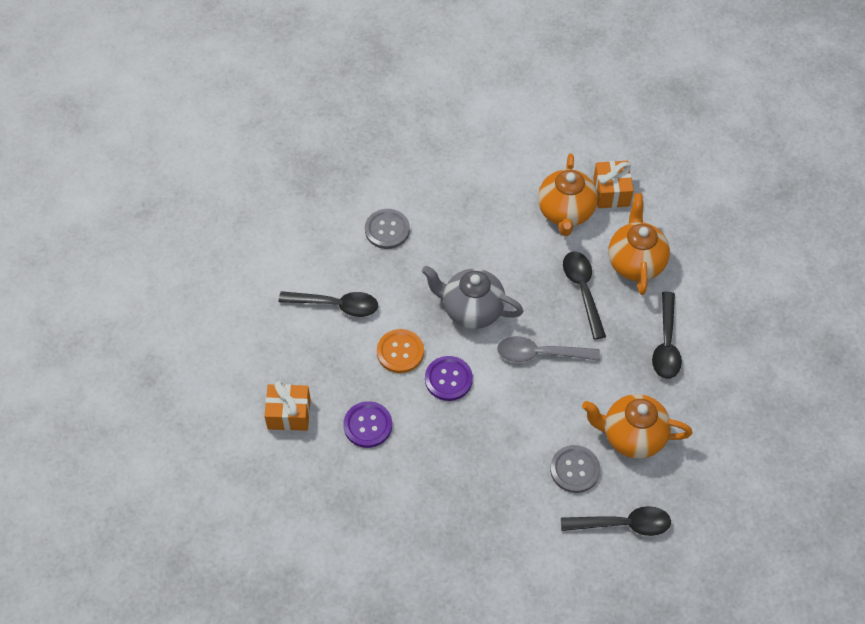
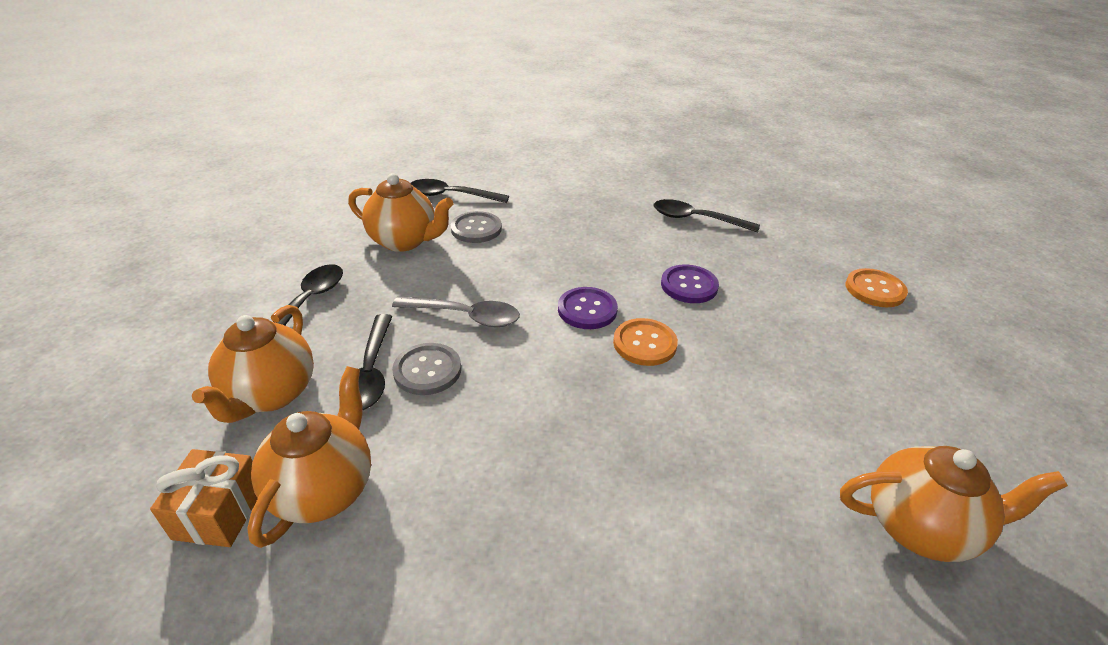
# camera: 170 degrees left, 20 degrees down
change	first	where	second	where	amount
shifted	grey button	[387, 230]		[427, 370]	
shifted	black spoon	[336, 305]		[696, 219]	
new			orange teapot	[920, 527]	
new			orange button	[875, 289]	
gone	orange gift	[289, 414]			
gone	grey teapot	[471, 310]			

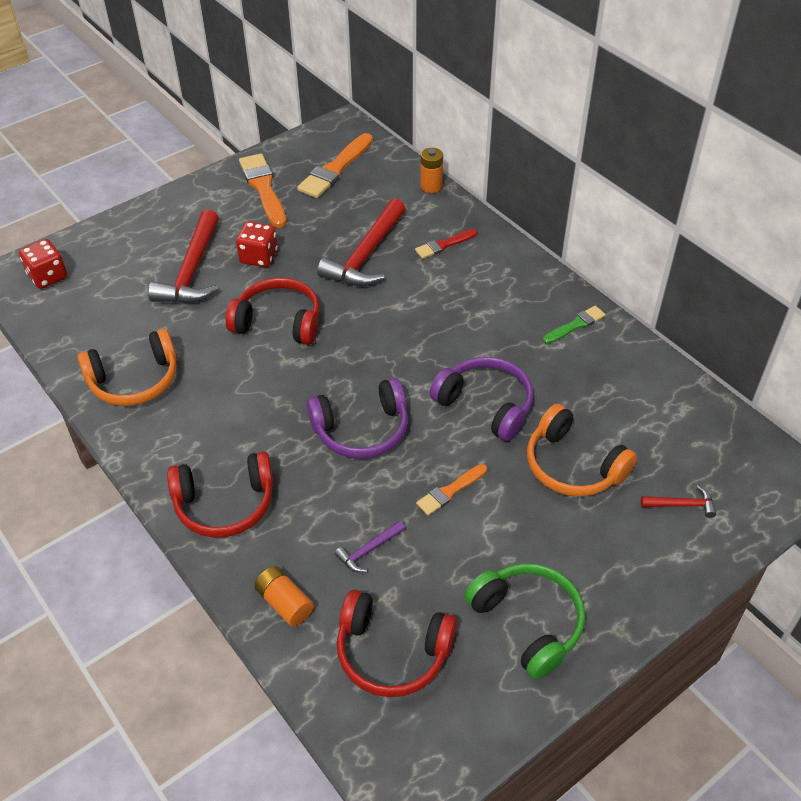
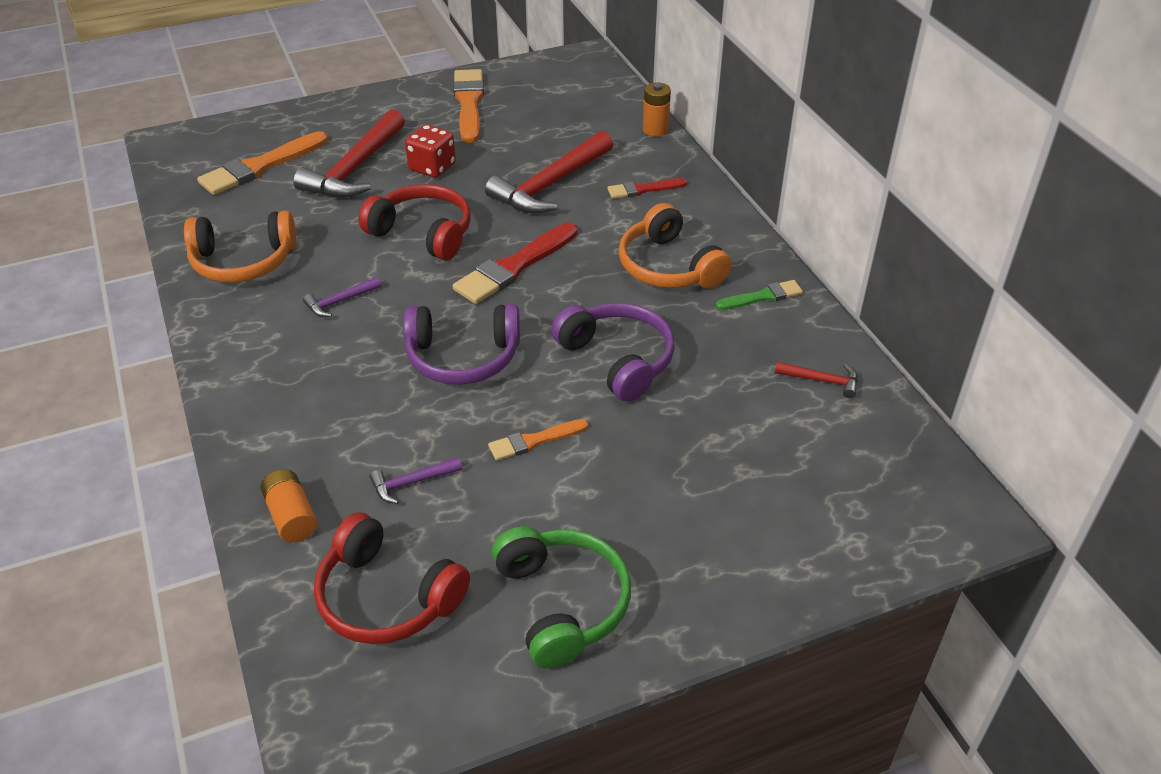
# camera: 15 degrees right, 5 degrees down
change	first	where	second	where	amount
shifted	orange brush	[335, 169]		[260, 166]	
new			purple hammer	[339, 302]	
new			red brush	[514, 267]	
shifted	orange headphones	[573, 465]		[668, 267]	
shifted	red hammer	[682, 505]		[822, 381]	
gone	red dice	[48, 276]			
gone	red headphones	[225, 504]			

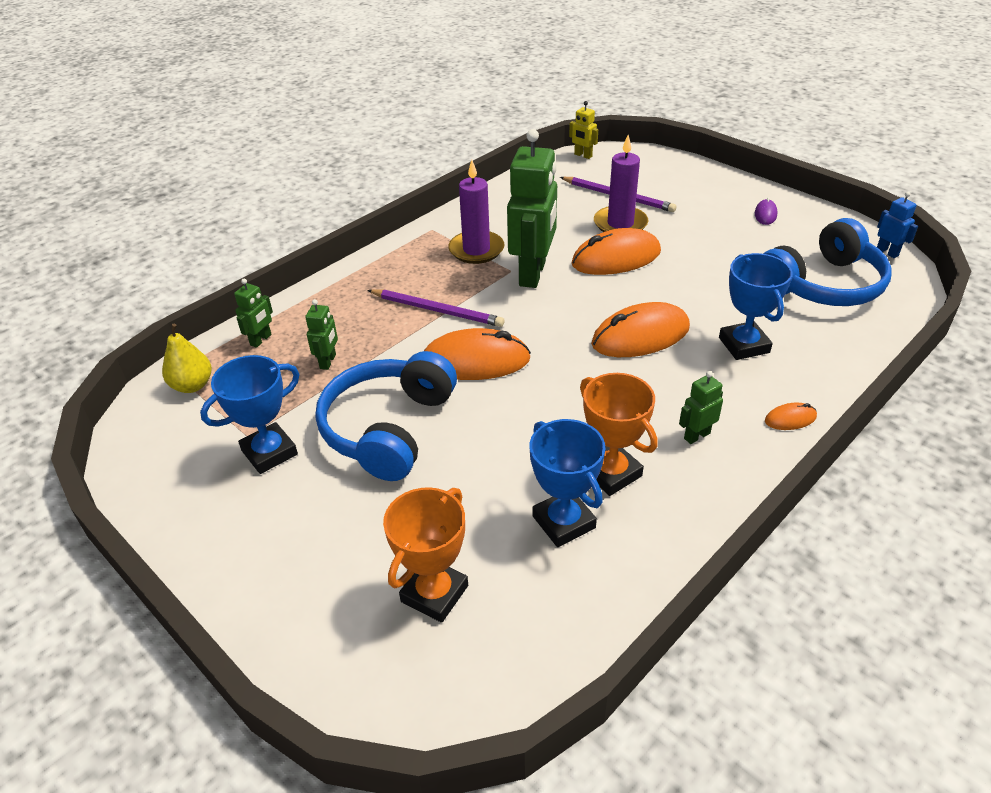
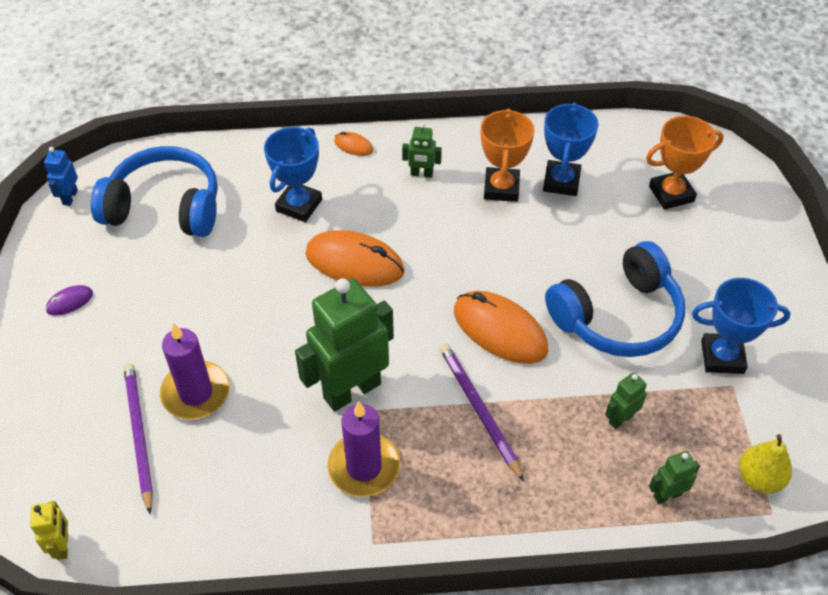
# camera: 140 degrees left, 10 degrees up
change	first	where	second	where	amount
gone	orange mouse	[616, 258]			

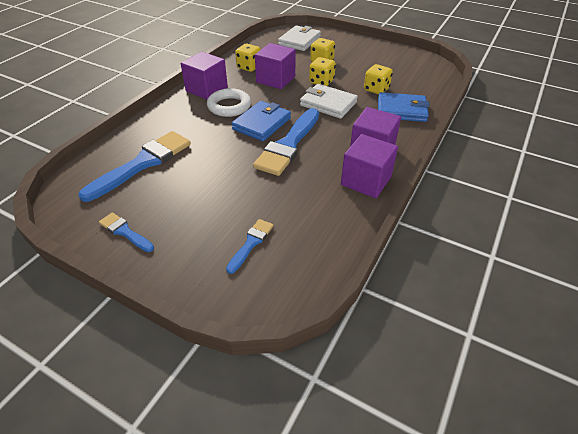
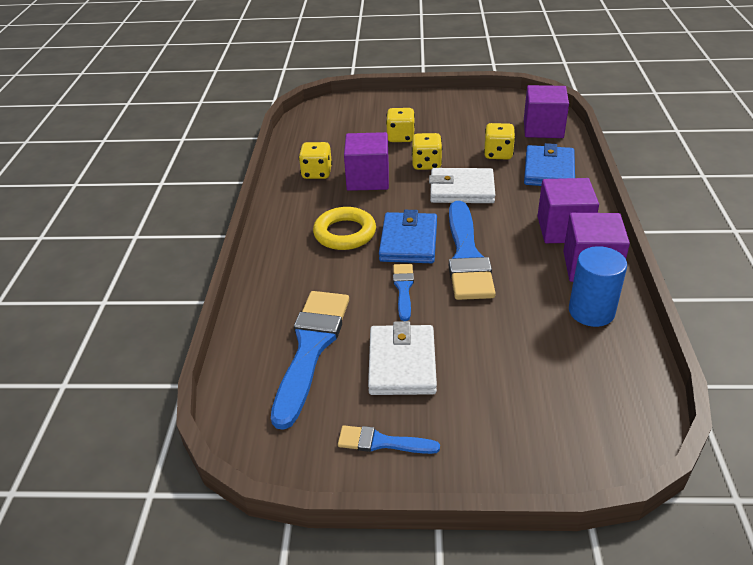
# camera: 25 degrees left, 5 degrees down
change	first	where	second	where	amount
repainted	white ring	[229, 106]	yellow ring	[345, 233]	
shifted	white wallet	[299, 41]		[402, 363]	
shifted	blue brush	[251, 243]		[403, 288]	
shifted	purple cube	[206, 89]		[543, 128]	
rotated	blue wallet	[401, 110]		[549, 170]	60 degrees counterclockwise
new			blue cylinder	[591, 311]	

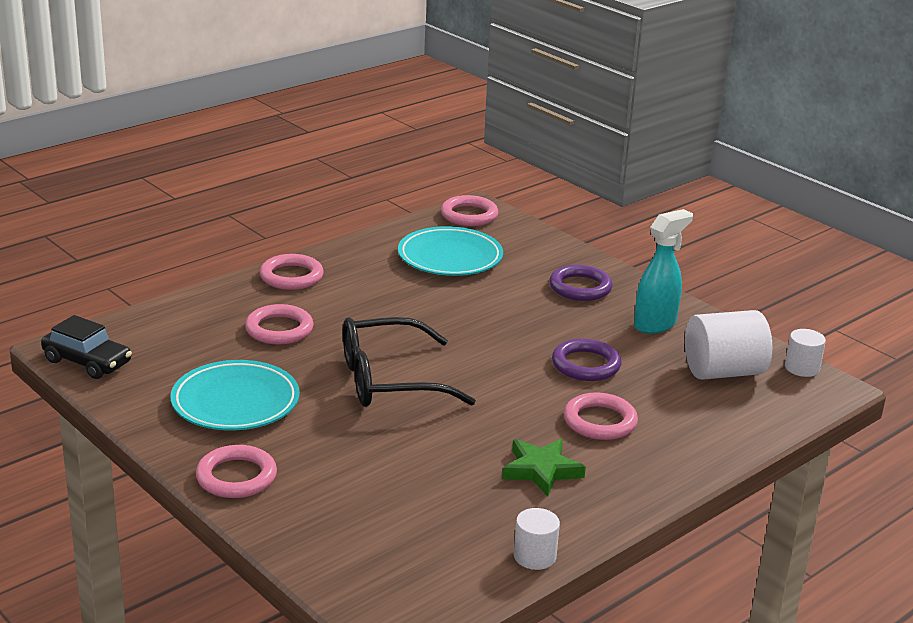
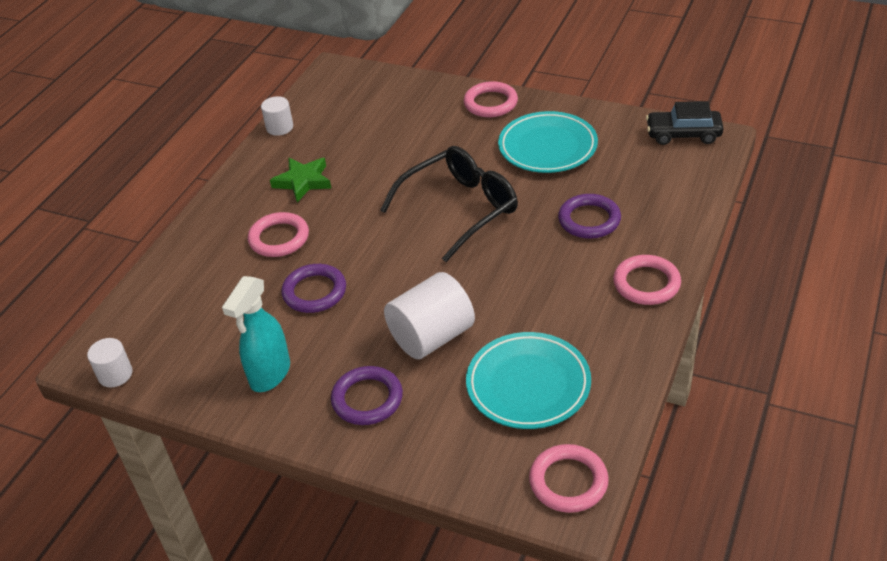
# camera: 160 degrees right, 15 degrees up
change	first	where	second	where	amount
shifted	white cylinder	[723, 372]		[431, 337]	
repainted	pink ring	[279, 329]	purple ring	[589, 220]	

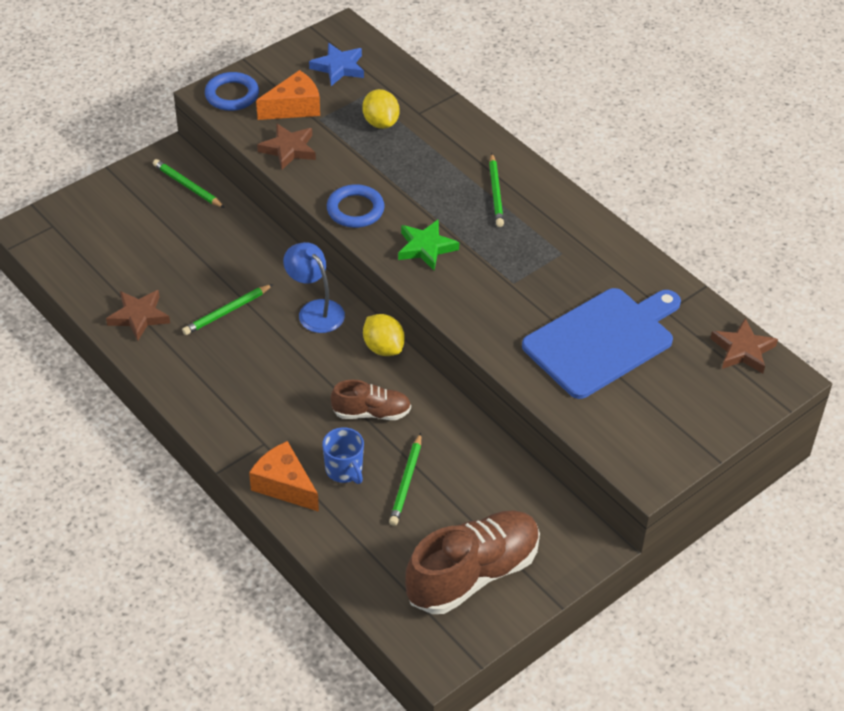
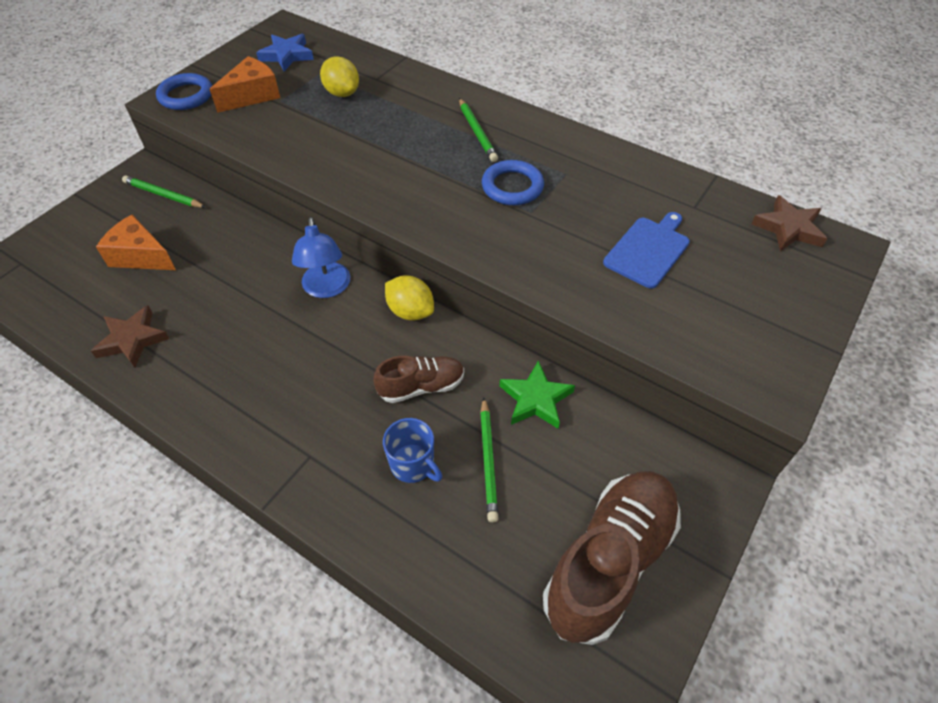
# camera: 15 degrees left, 5 degrees up
change	first	where	second	where	amount
shifted	orange cheese	[284, 485]		[140, 256]	
rotated	blue lamp	[315, 310]		[327, 288]	135 degrees counterclockwise
shifted	blue ring	[355, 210]		[512, 187]	
shifted	green star	[426, 247]		[535, 399]	
scaled	blue cutting board	[602, 340]		[648, 250]	x0.57
gone	green pencil	[226, 312]			
gone	brown star	[288, 149]			

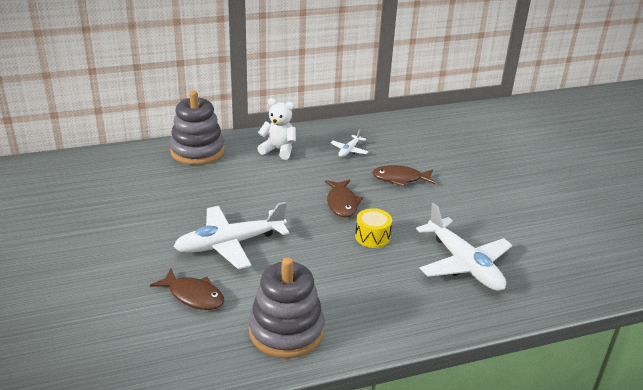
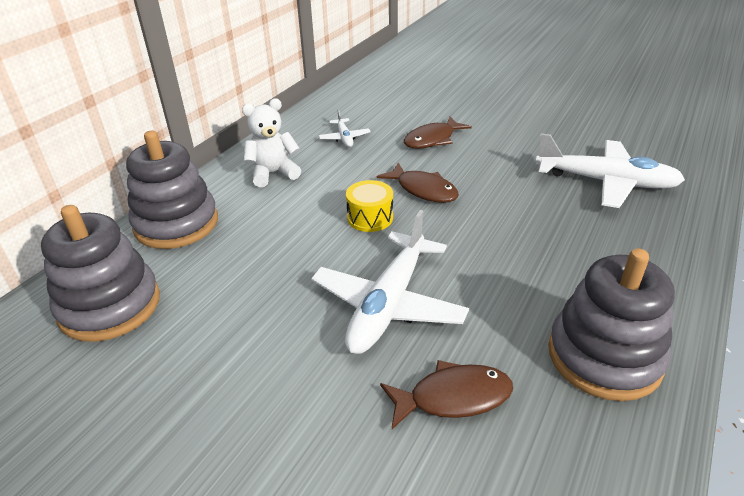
# camera: 40 degrees left, 5 degrees up
change	first	where	second	where	amount
new			grey stacking toy	[110, 306]	
shifted	yellow drum	[372, 237]		[370, 217]	

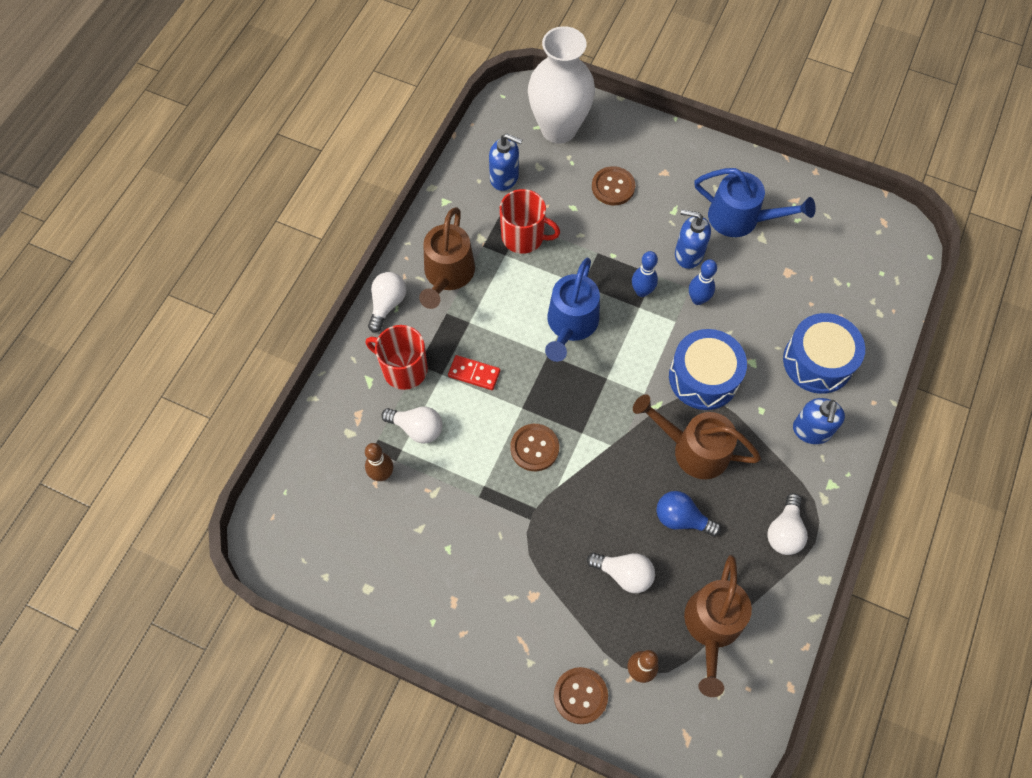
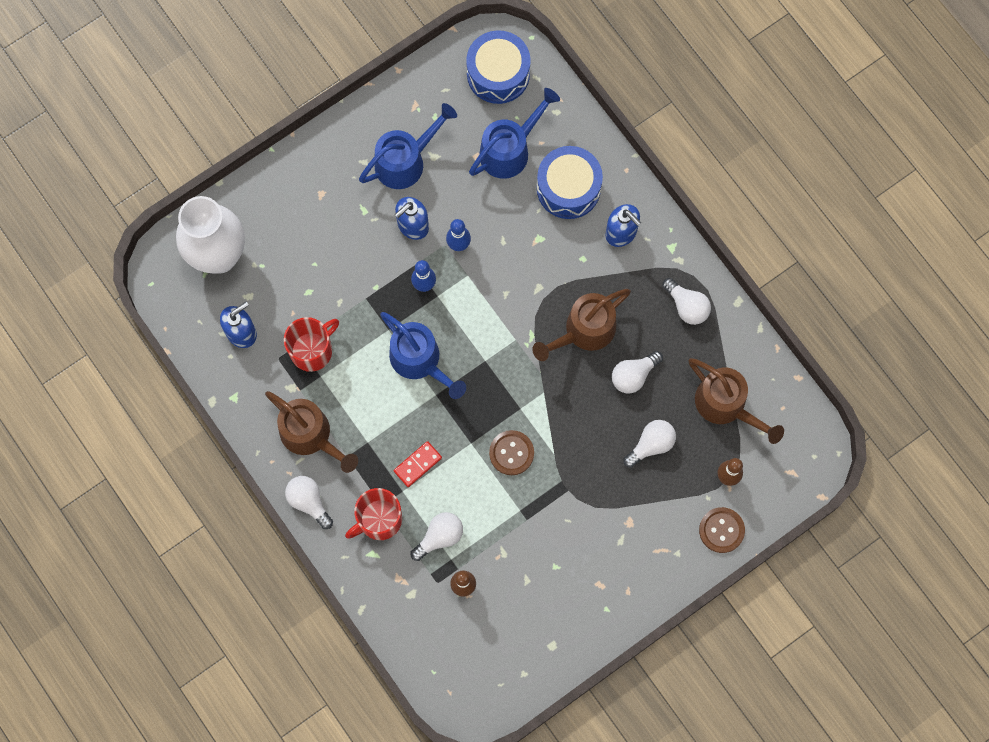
# camera: 60 degrees left, 10 degrees up
change	first	where	second	where	amount
shifted	blue drum	[703, 377]		[498, 74]	
new			blue watering can	[510, 149]	
repainted	blue light bulb	[681, 519]	white light bulb	[633, 375]	
gone	brown button	[613, 187]			

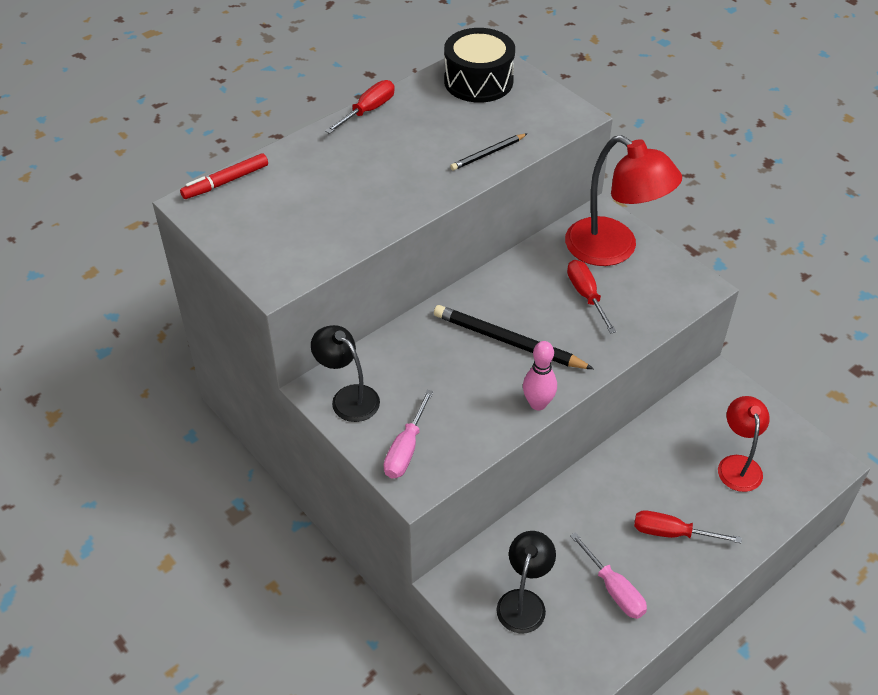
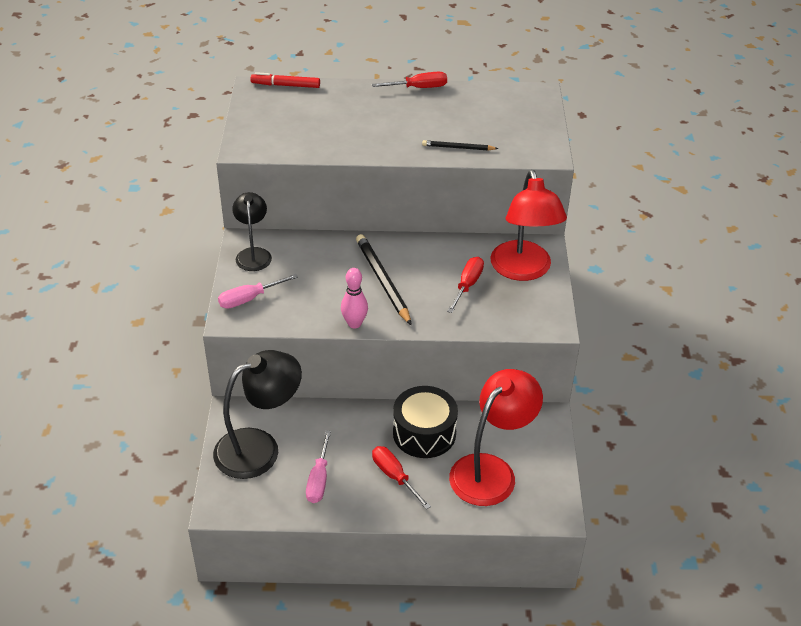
# camera: 40 degrees right, 5 degrees down
change	first	where	second	where	amount
scaled	black lamp	[524, 601]		[259, 448]	x1.68
shifted	black drum	[478, 81]		[424, 433]	
scaled	red lamp	[738, 465]		[491, 470]	x1.68

